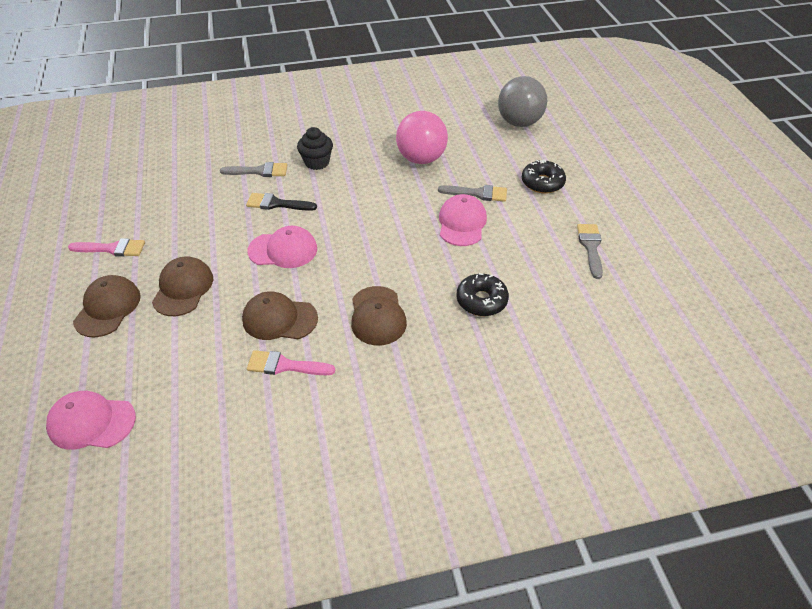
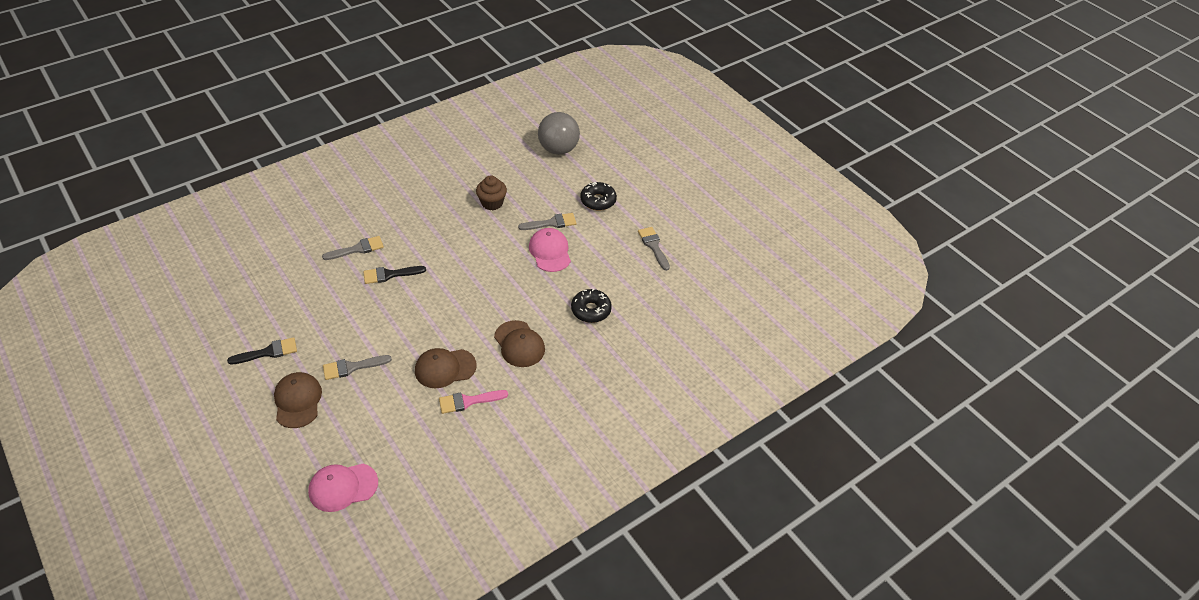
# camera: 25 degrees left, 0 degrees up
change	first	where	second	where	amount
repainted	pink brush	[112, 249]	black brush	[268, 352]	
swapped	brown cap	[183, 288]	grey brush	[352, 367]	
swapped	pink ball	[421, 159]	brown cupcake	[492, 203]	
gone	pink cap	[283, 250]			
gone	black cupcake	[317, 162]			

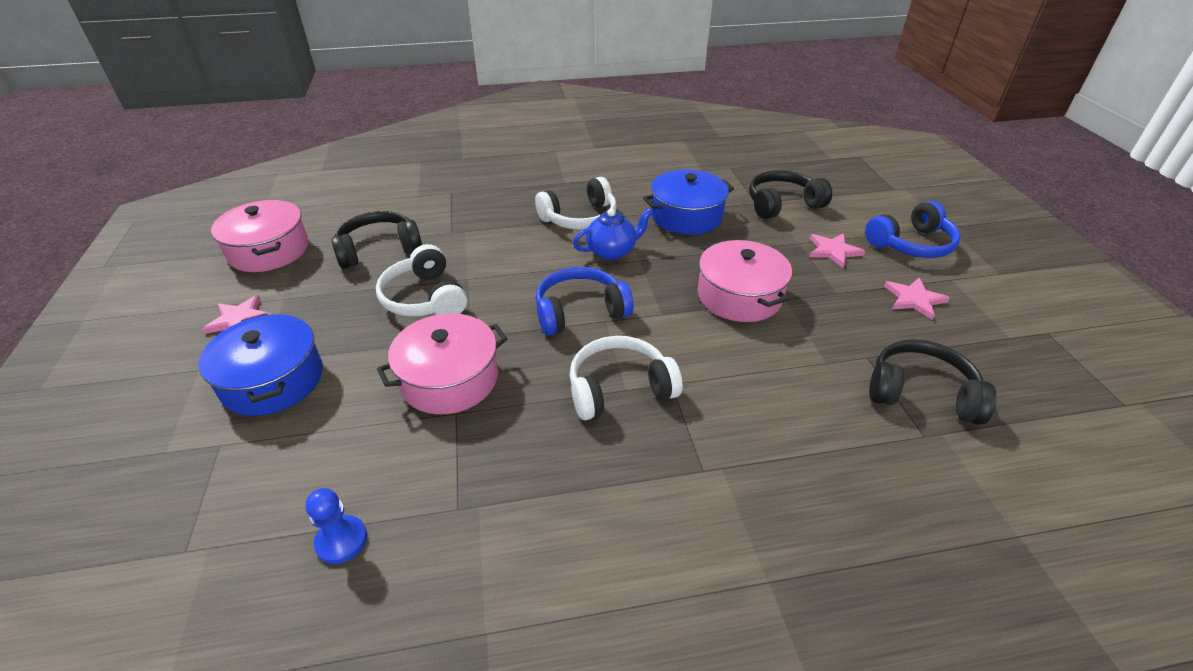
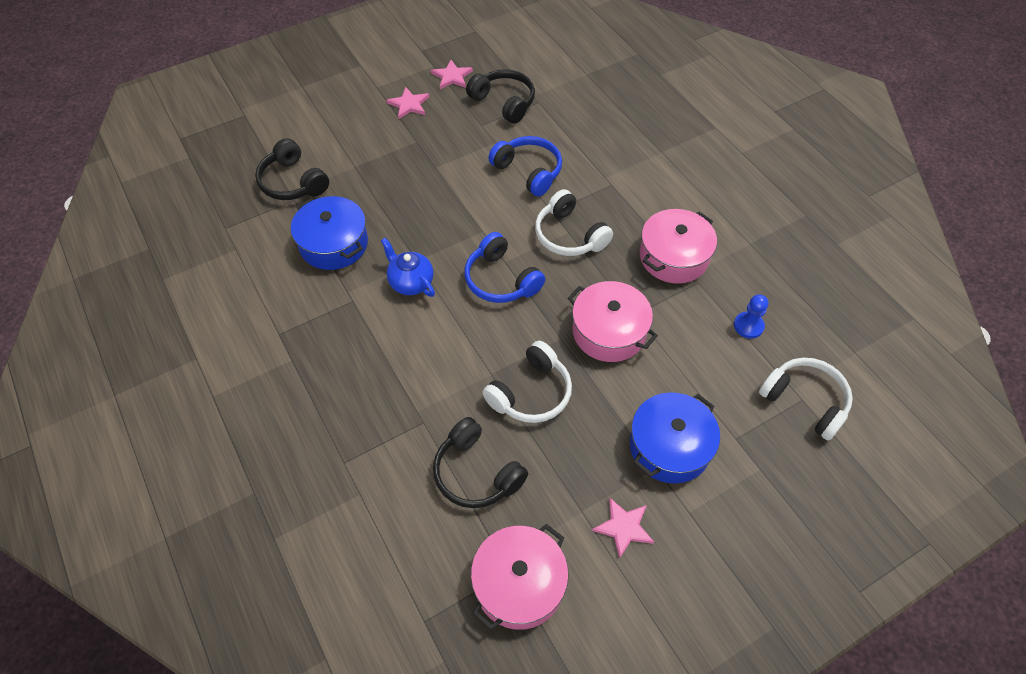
# camera: 110 degrees left, 15 degrees up
change	first	where	second	where	amount
shifted	pink star	[833, 251]		[452, 76]	
rotated	black headphones	[921, 393]		[504, 102]	135 degrees clockwise
shifted	blue headphones	[911, 244]		[528, 171]	
shifted	pink pot	[739, 296]		[673, 257]	
shifted	white headphones	[580, 218]		[805, 401]	

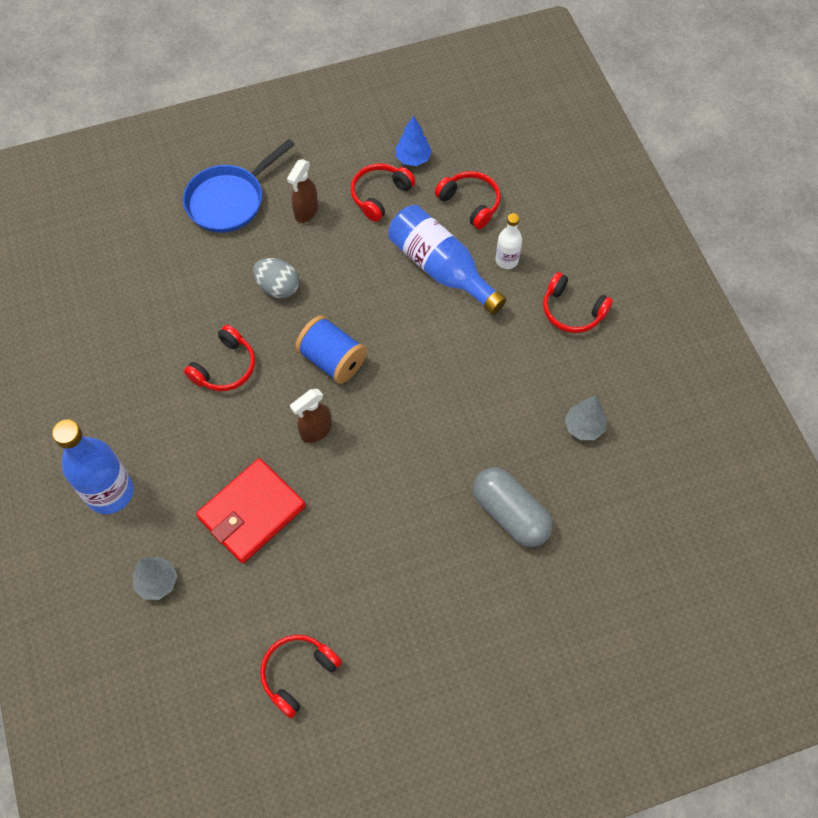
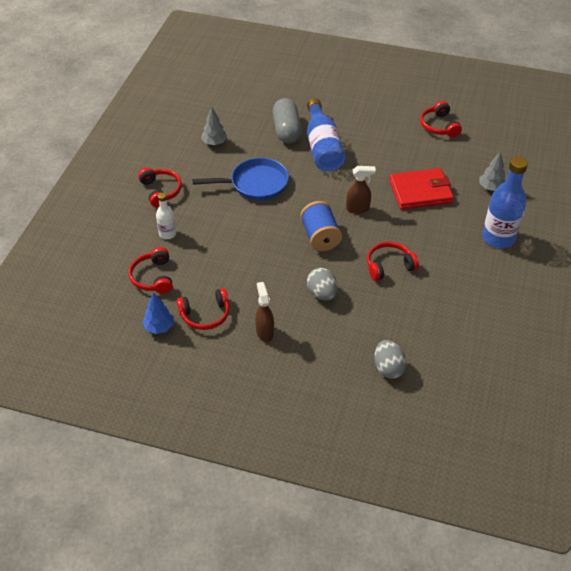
# camera: 145 degrees left, 15 degrees down
change	first	where	second	where	amount
shifted	blue pan	[229, 200]		[255, 184]	
rotated	brown spray bottle	[306, 212]		[264, 332]	75 degrees counterclockwise
shifted	blue bottle	[441, 268]		[322, 147]	
new			grey egg	[388, 368]	
rotated	red headphones	[298, 673]		[439, 126]	90 degrees clockwise

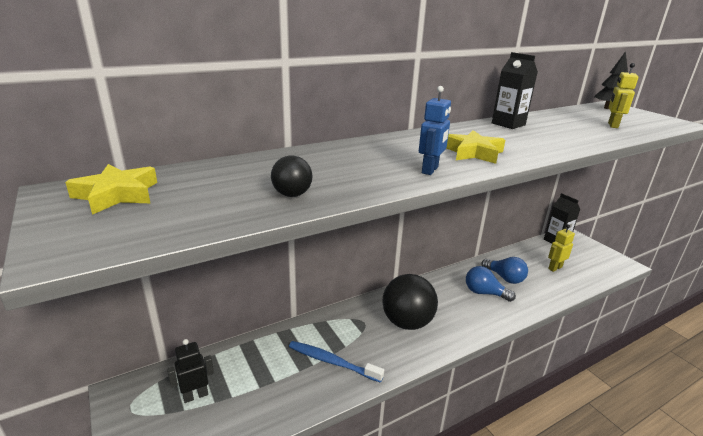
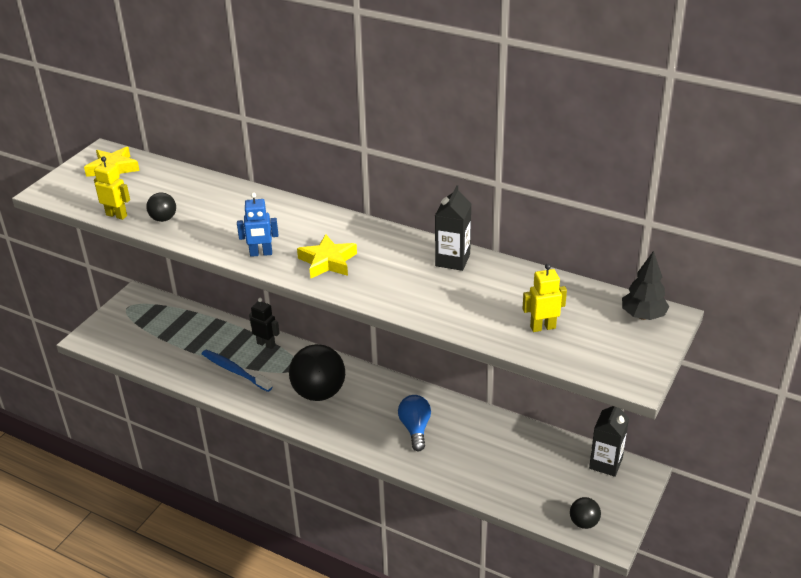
# camera: 60 degrees right, 10 degrees up
change	first	where	second	where	amount
shifted	yellow robot	[555, 268]		[116, 215]	
rotated	blue toothbrush	[332, 362]		[235, 371]	45 degrees counterclockwise
shifted	black robot	[195, 395]		[266, 344]	
new			black ball	[583, 522]	
gone	blue light bulb	[505, 278]			

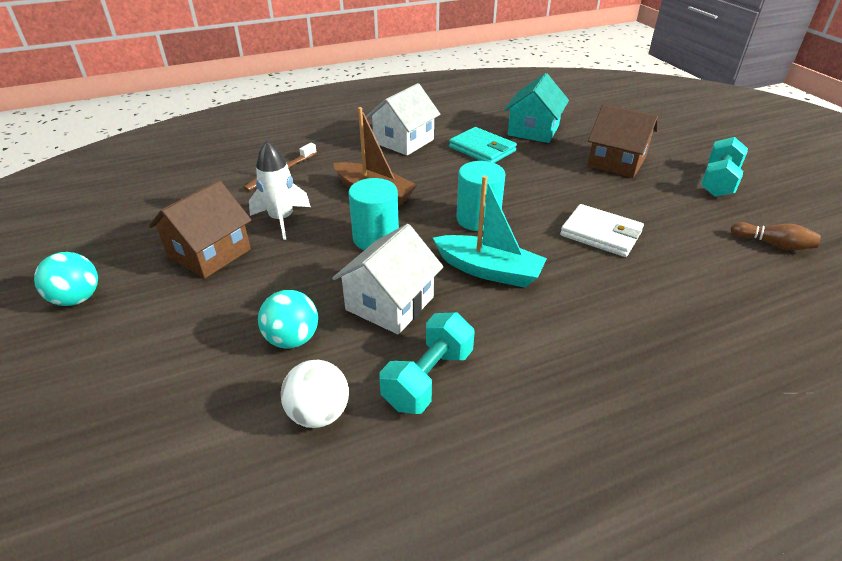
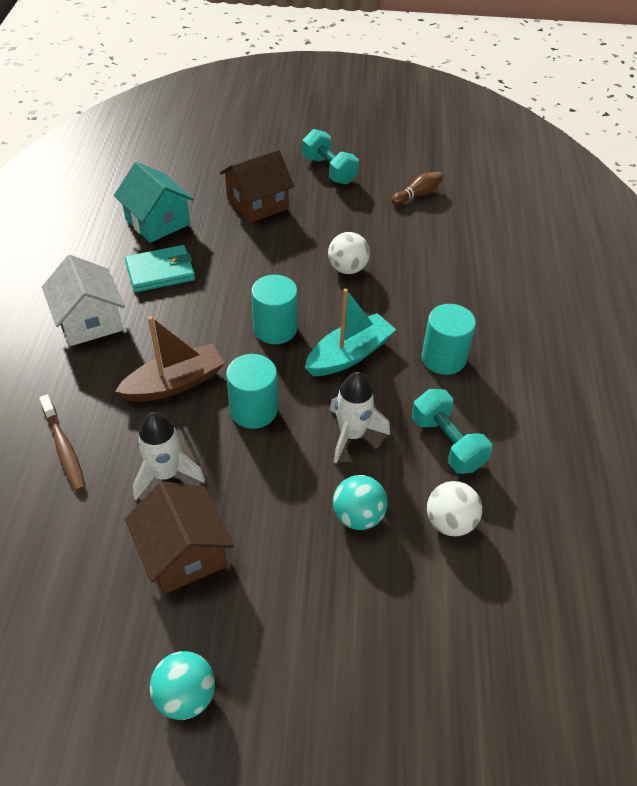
# camera: 65 degrees left, 10 degrees up
change	first	where	second	where	amount
swapped	white wallet	[600, 234]	white ball	[347, 268]	
swapped	white house	[389, 303]	white rocket	[351, 434]	
new			turquoise cylinder	[443, 358]	

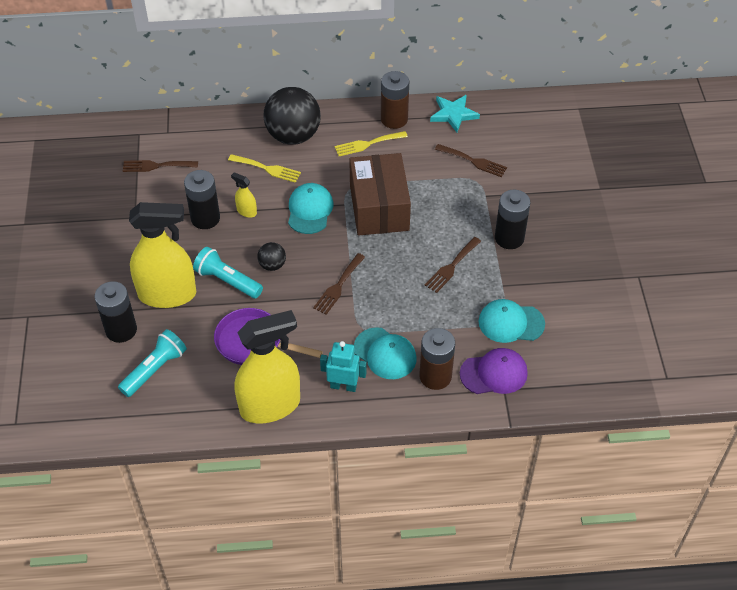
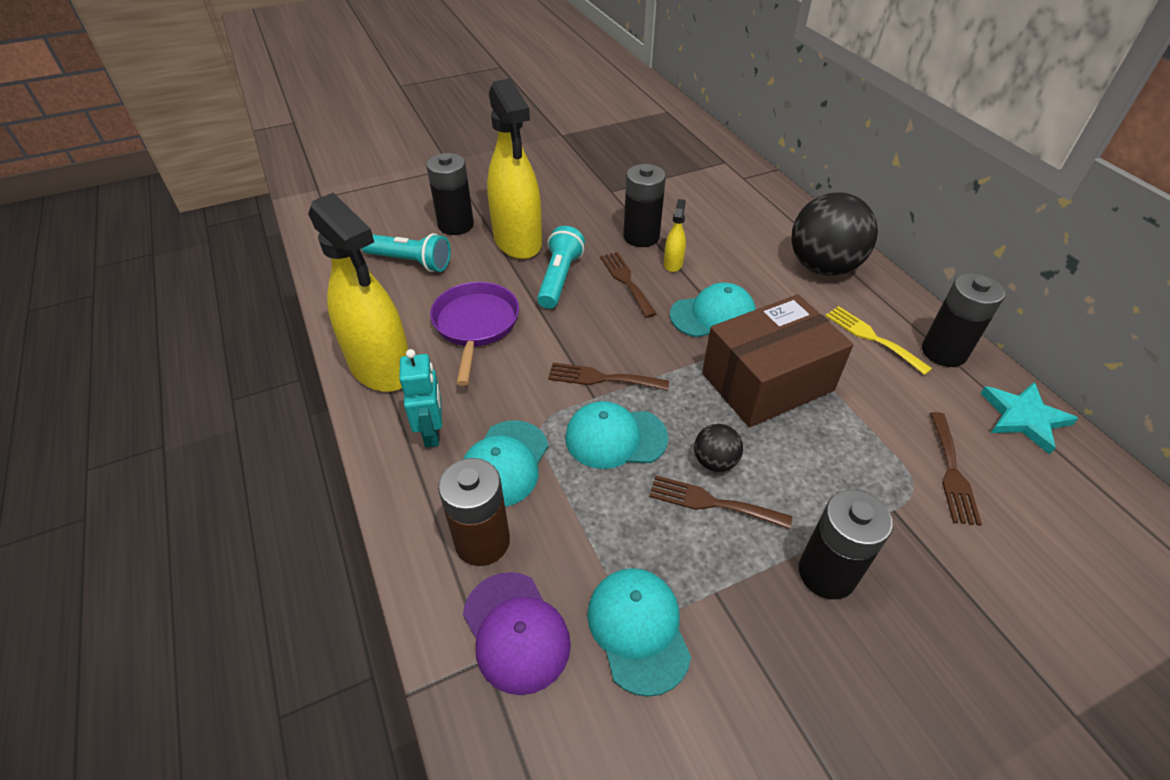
# camera: 70 degrees right, 5 degrees down
change	first	where	second	where	amount
new			turquoise cap	[615, 437]	
shifted	brown fork	[156, 166]		[626, 281]	
shifted	black ball	[272, 265]		[715, 462]	
repainted	brown battery	[394, 119]	black battery	[943, 352]	
gone	yellow fork	[267, 169]			

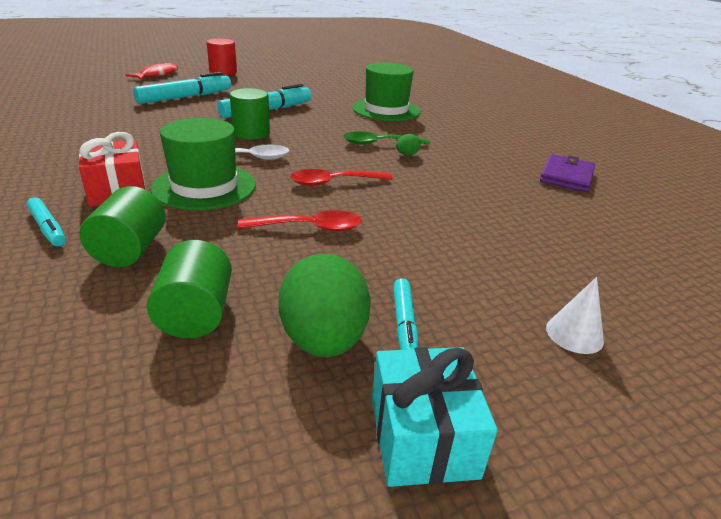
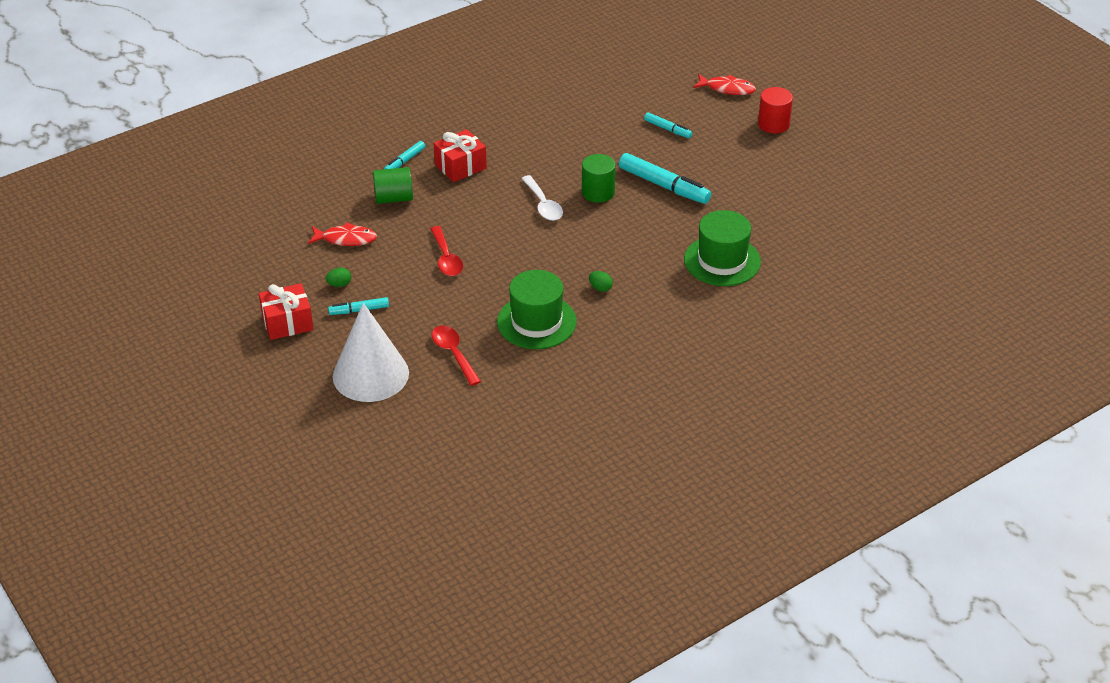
# camera: 80 degrees right, 10 degrees up
change	first	where	second	where	amount
repainted	turquoise gift	[423, 437]	red gift	[287, 322]	
swapped	green cylinder	[196, 314]	red fish	[346, 239]	
scaled	green egg	[324, 340]		[339, 284]	x0.43
scaled	white cone	[574, 334]		[370, 374]	x2.43
shifted	red spoon	[334, 182]		[453, 354]	
shifted	green hat	[204, 186]		[536, 322]	
scaled	turquoise marker	[185, 97]		[667, 129]	x0.54
gone	green spoon	[379, 144]			
gone	purple wallet	[566, 176]			

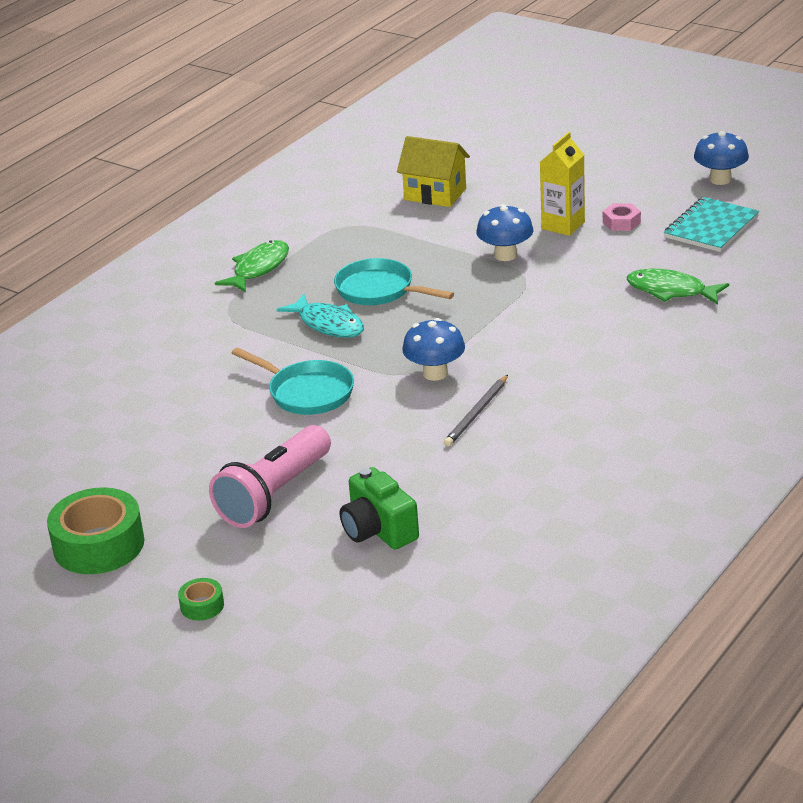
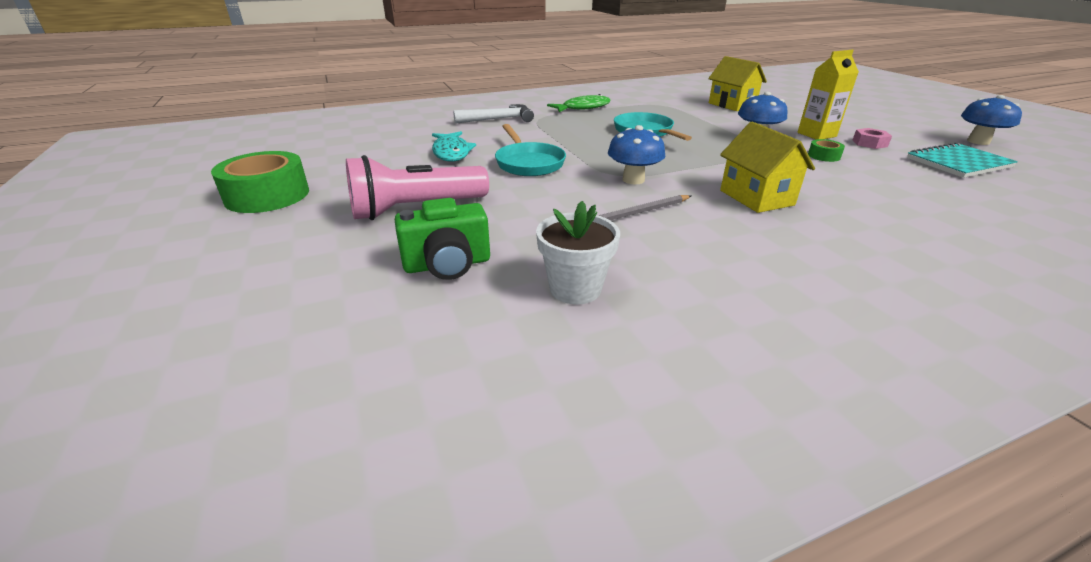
# camera: 30 degrees right, 0 degrees up
change	first	where	second	where	amount
rotated	green camera	[378, 530]		[447, 265]	105 degrees counterclockwise
shifted	turquoise fish	[328, 324]		[451, 152]	
new			white hammer	[499, 119]	
new			white flower pot	[575, 289]	
new			yellow house	[756, 197]	
shifted	green tape	[202, 606]		[824, 156]	
gone	green fish	[671, 291]			

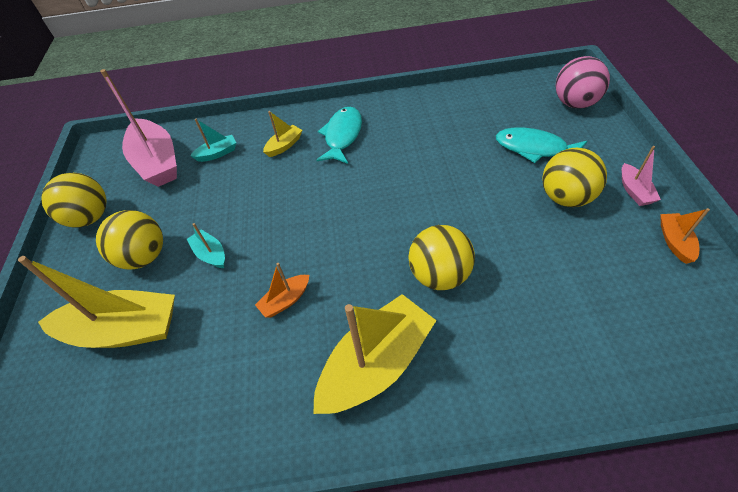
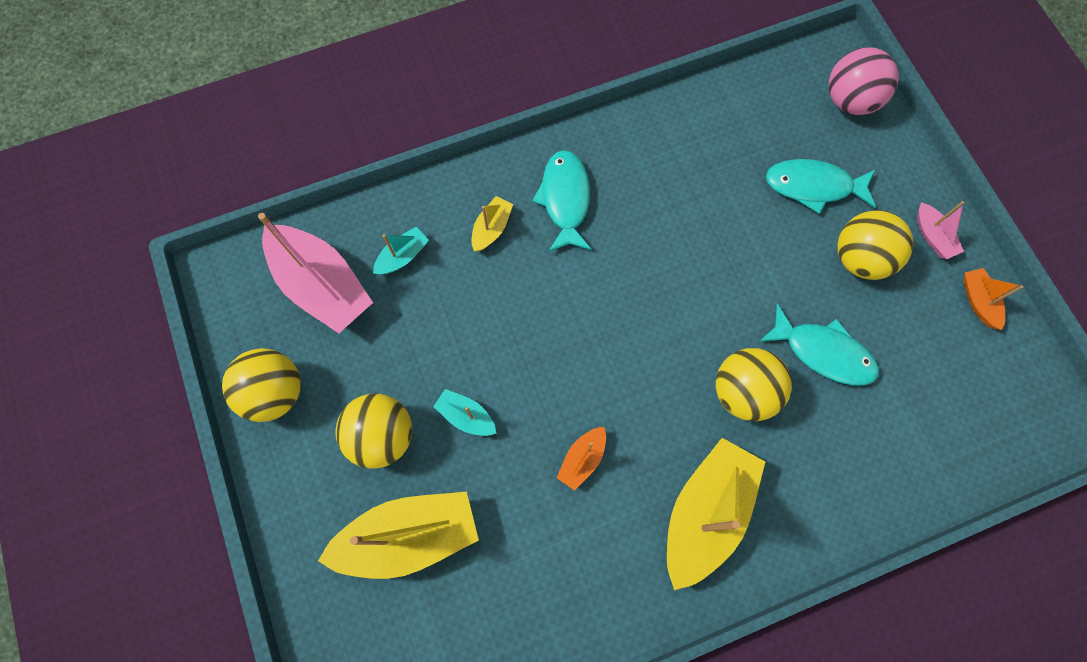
# camera: 20 degrees left, 20 degrees up
change	first	where	second	where	amount
new			turquoise fish	[823, 352]	

